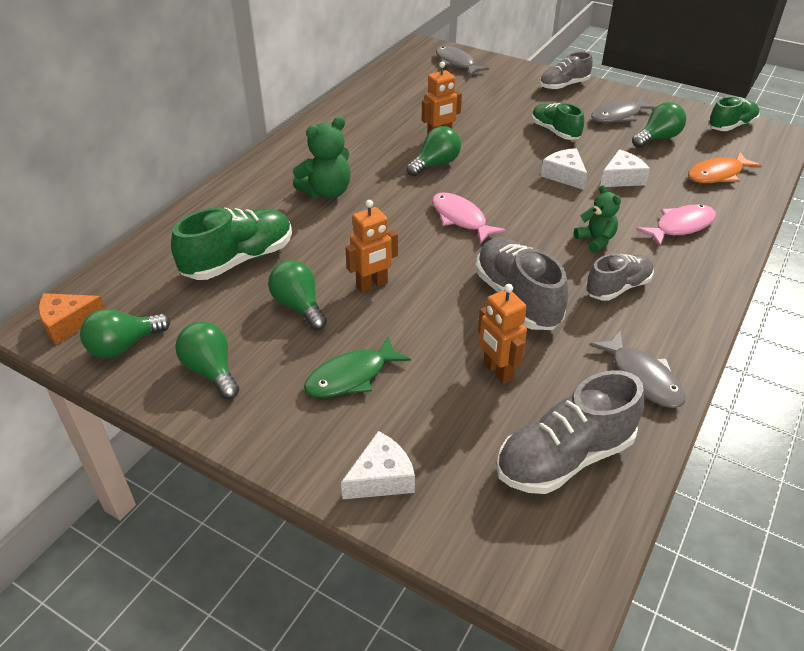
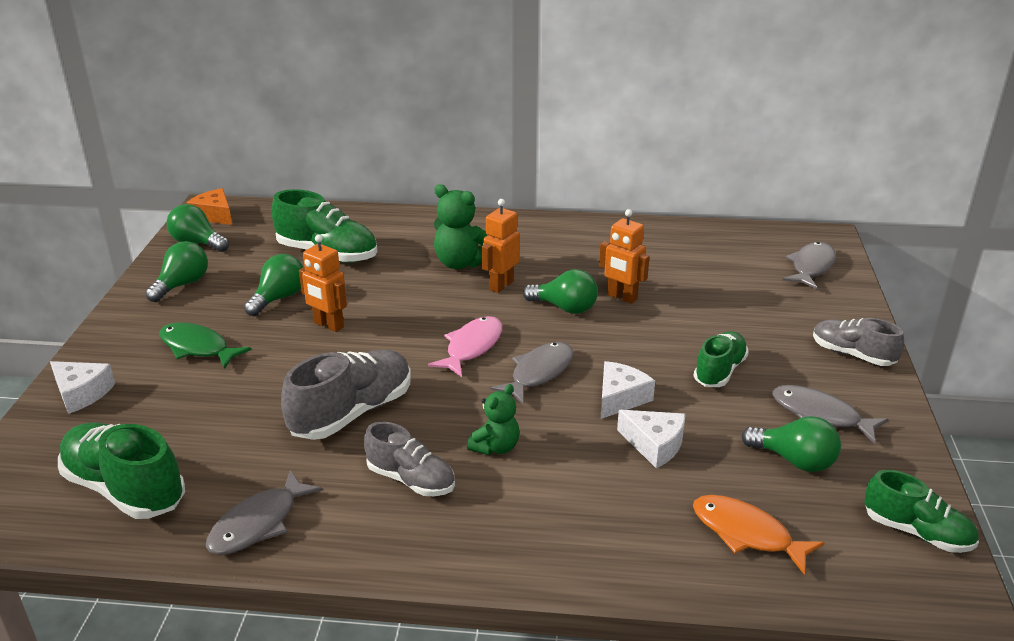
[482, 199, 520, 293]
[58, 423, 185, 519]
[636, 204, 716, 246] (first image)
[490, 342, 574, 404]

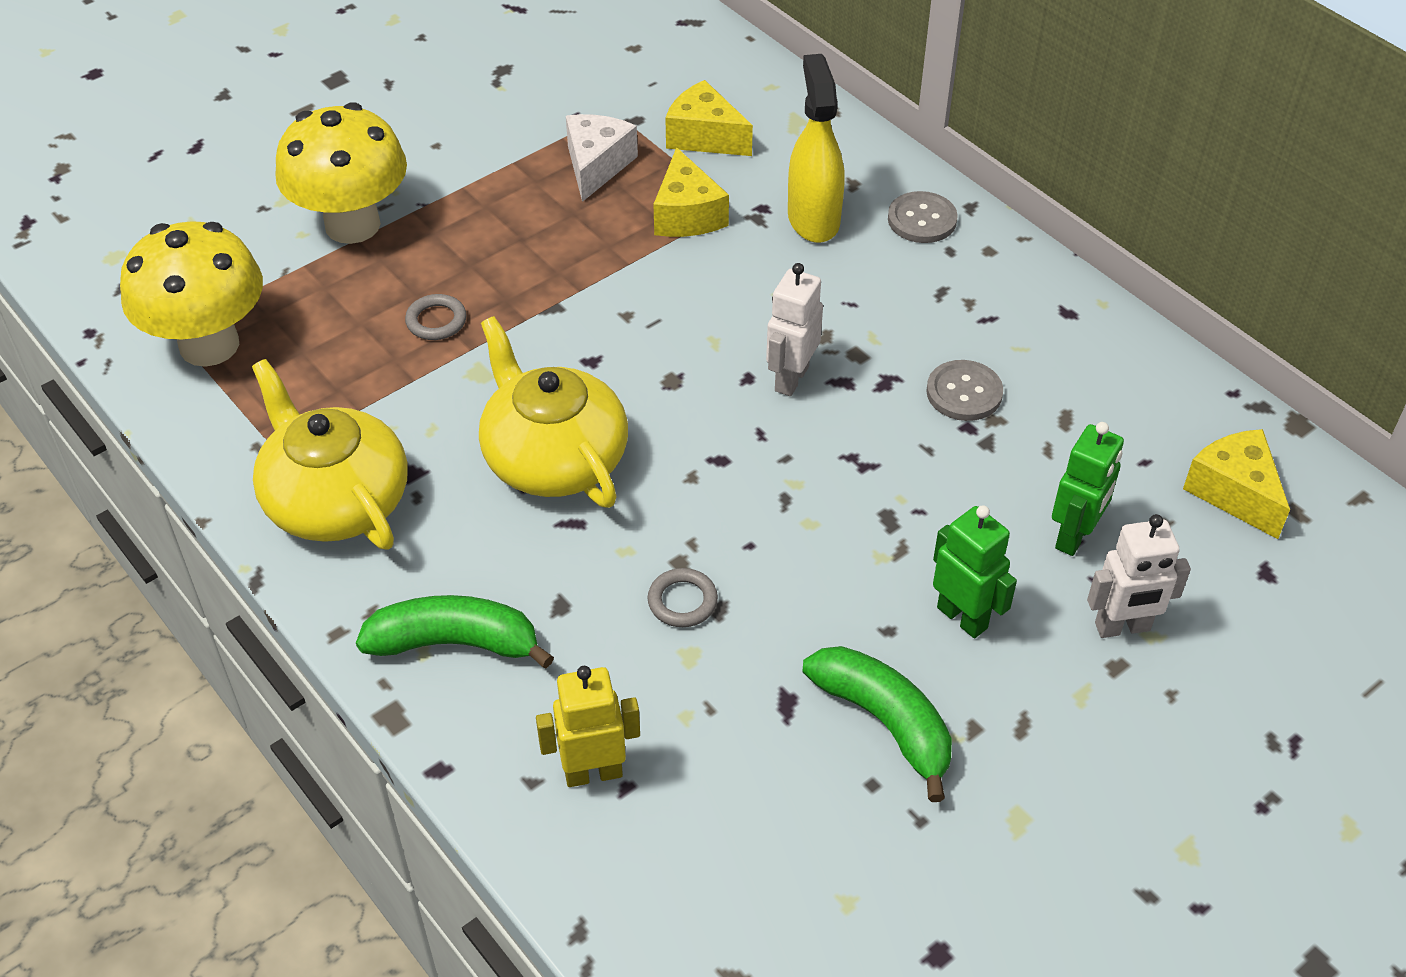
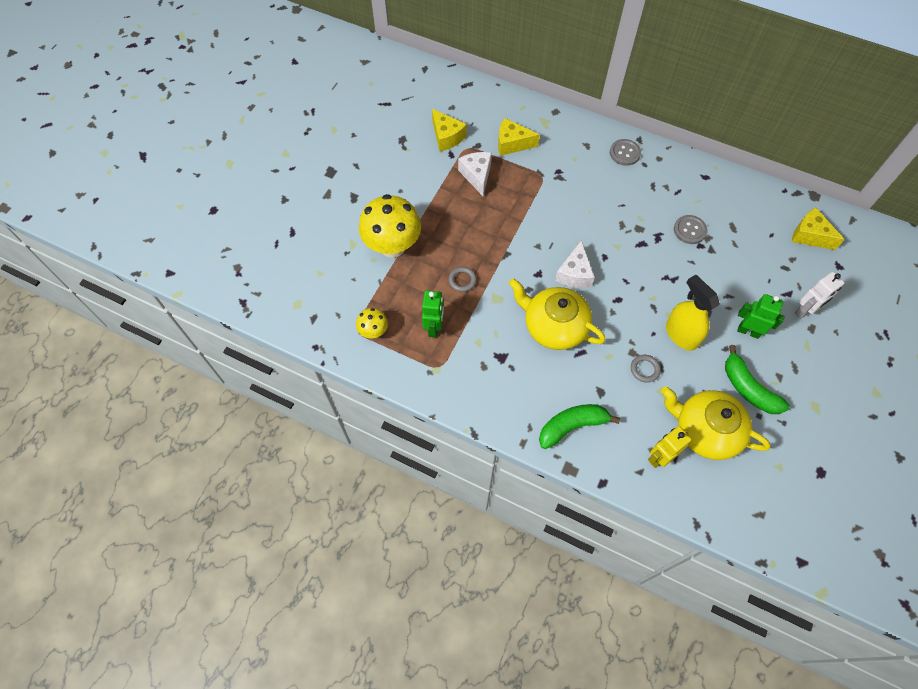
[356, 308, 388, 338]
[661, 386, 771, 460]
[432, 109, 467, 151]
[766, 263, 823, 396] (first image)
[666, 274, 720, 351]
[725, 345, 790, 414]
[422, 290, 444, 338]
[555, 240, 595, 288]

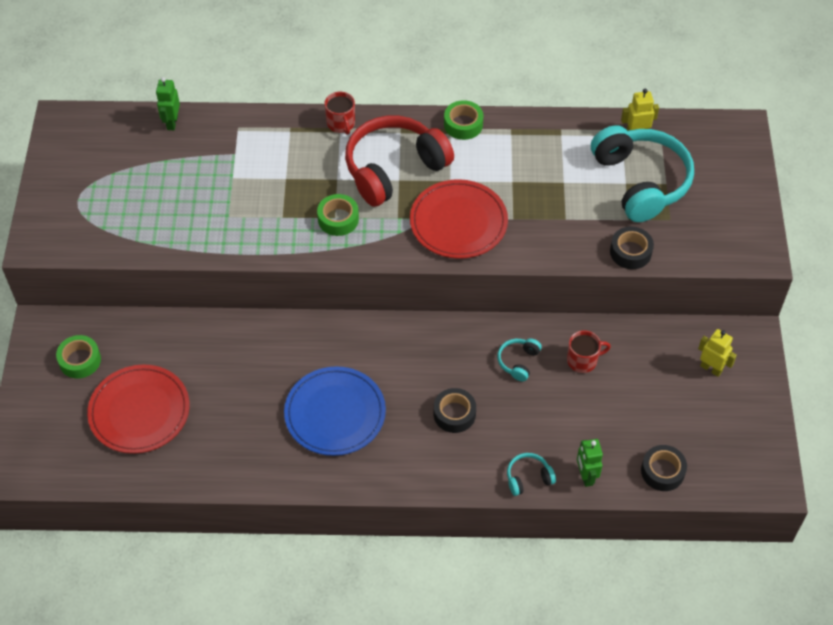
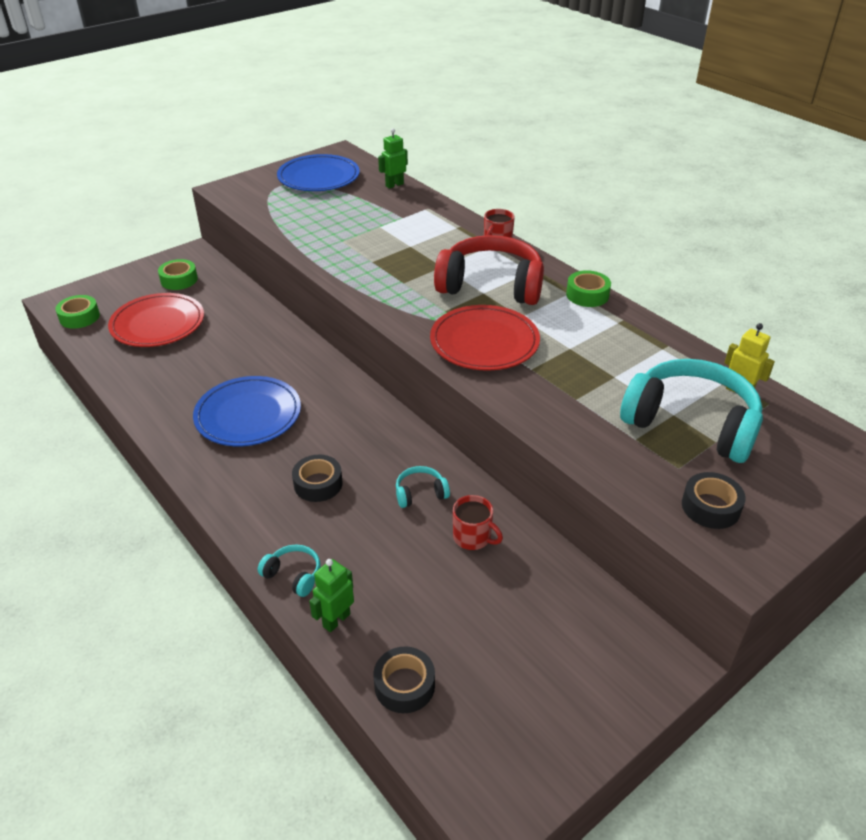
[55, 295, 100, 329]
[620, 359, 763, 463]
[682, 472, 746, 529]
[698, 329, 737, 377] (first image)
[277, 154, 360, 191]

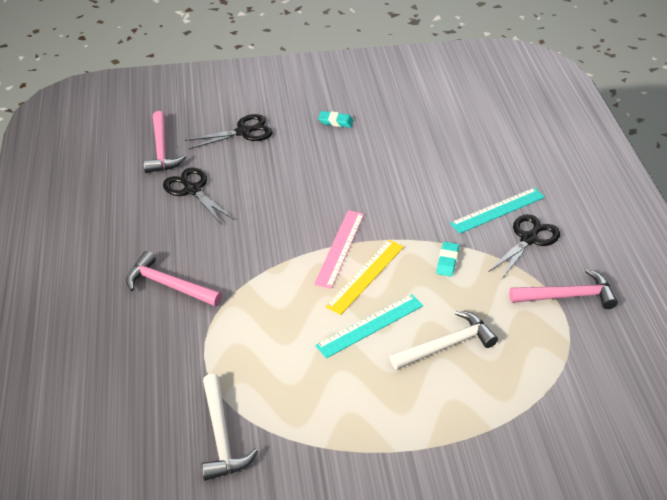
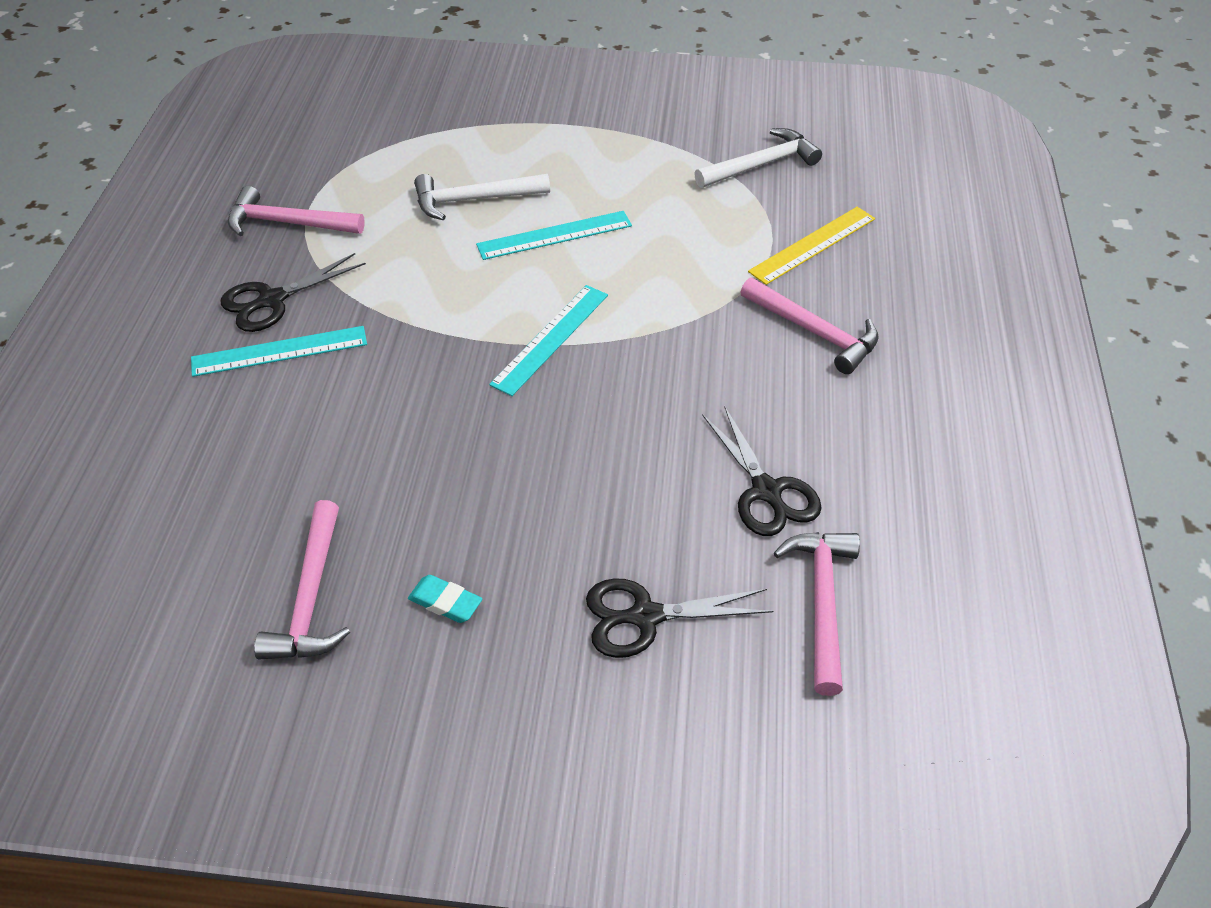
[694, 128, 822, 188]
[489, 285, 608, 396]
[748, 207, 875, 285]
[437, 242, 459, 277] (first image)
[254, 500, 350, 659]

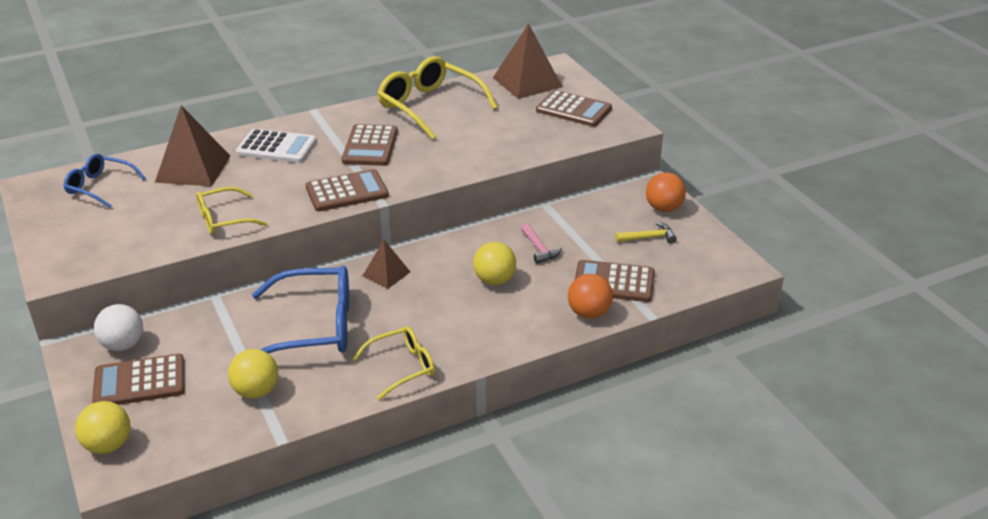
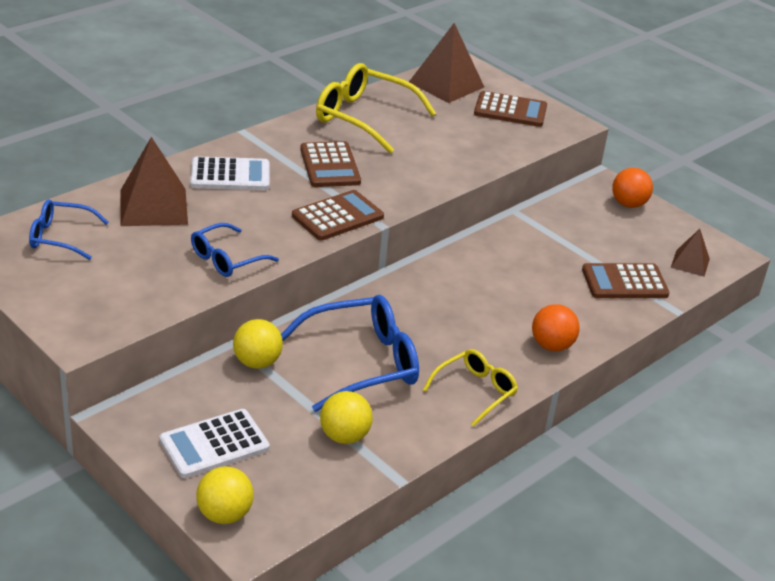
[159, 409, 270, 478]
[94, 304, 143, 351] (first image)
[191, 223, 279, 277]
[671, 229, 710, 276]
[233, 319, 283, 369]
[521, 223, 562, 264] (first image)
[532, 304, 579, 351]
[615, 222, 676, 244] (first image)

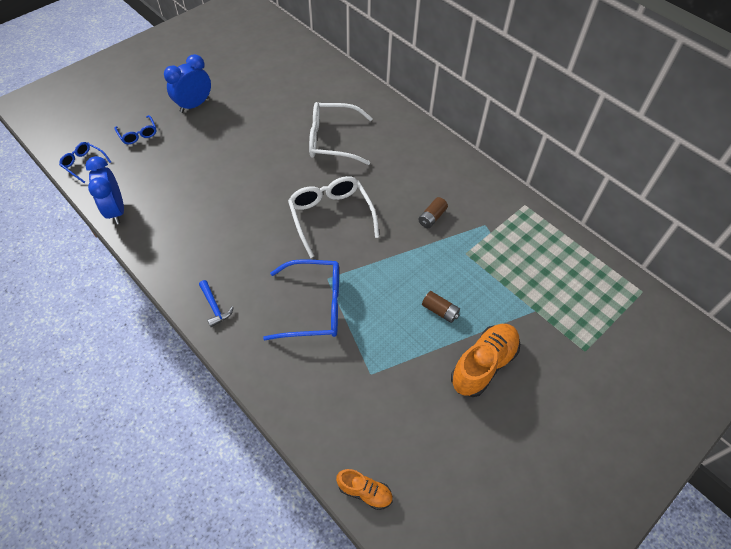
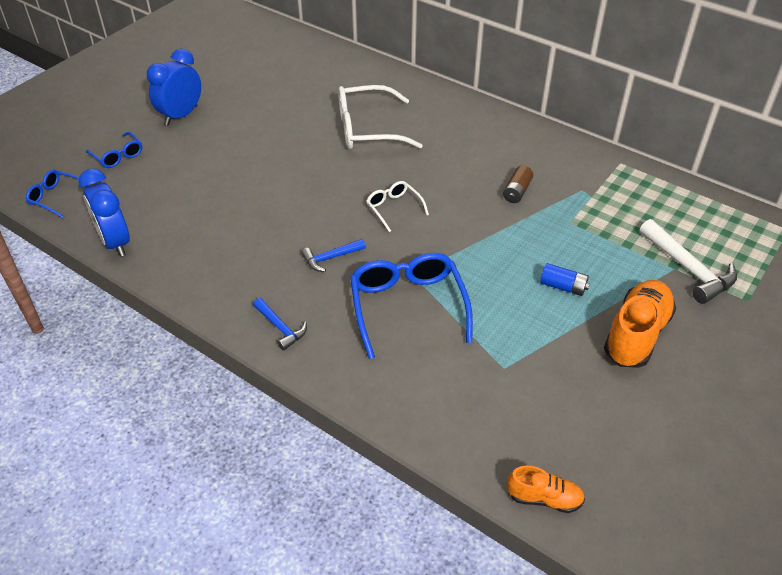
[350, 253, 473, 359]
[367, 181, 429, 232]
[540, 263, 590, 296]
[301, 239, 366, 272]
[639, 219, 737, 304]

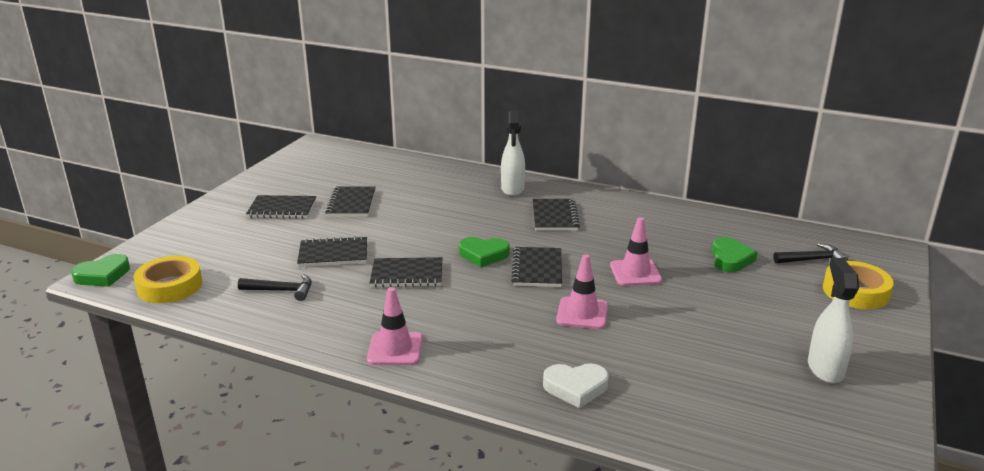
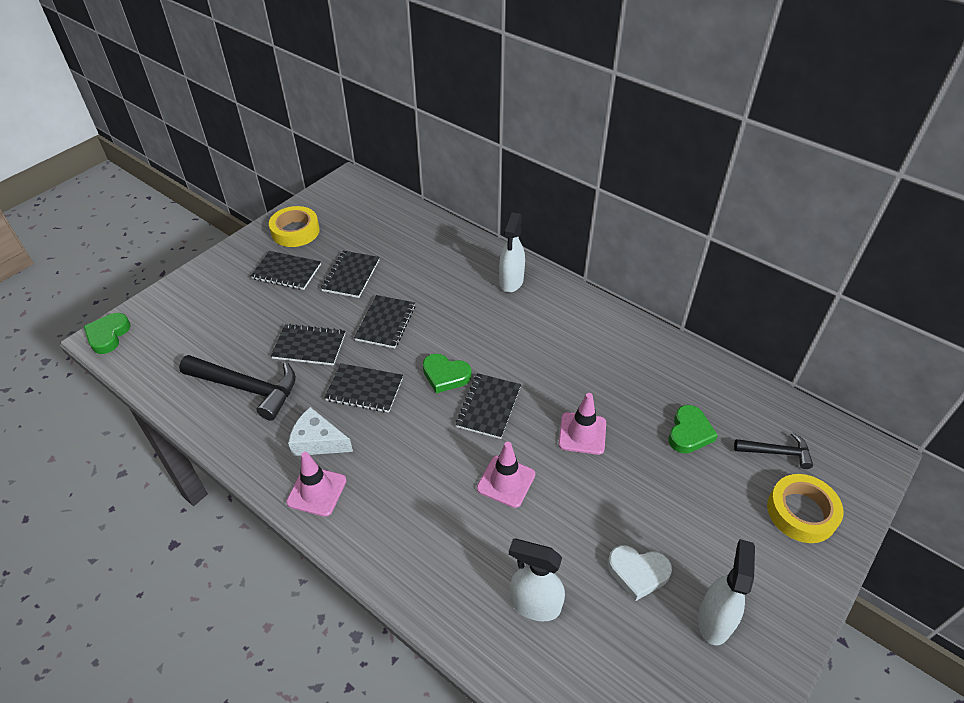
[84, 313, 131, 354]
[269, 206, 320, 247]
[179, 355, 296, 421]
[354, 295, 415, 348]
[608, 545, 672, 601]
[288, 407, 353, 456]
[509, 539, 565, 621]

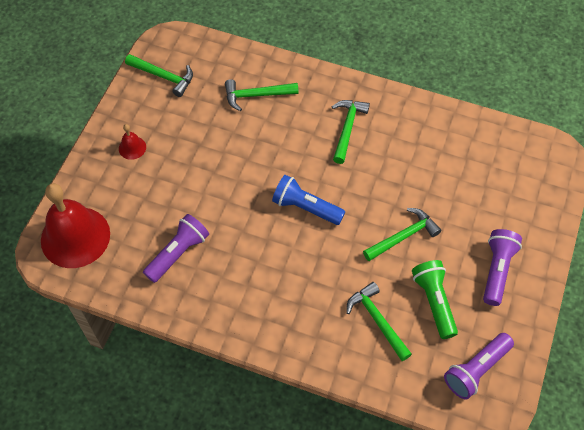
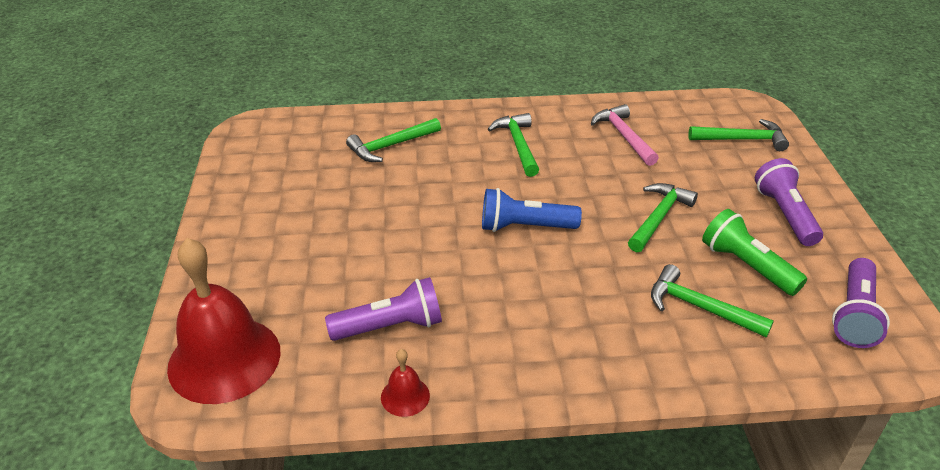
[381, 349, 430, 417]
[688, 119, 789, 151]
[325, 277, 442, 341]
[591, 104, 659, 166]

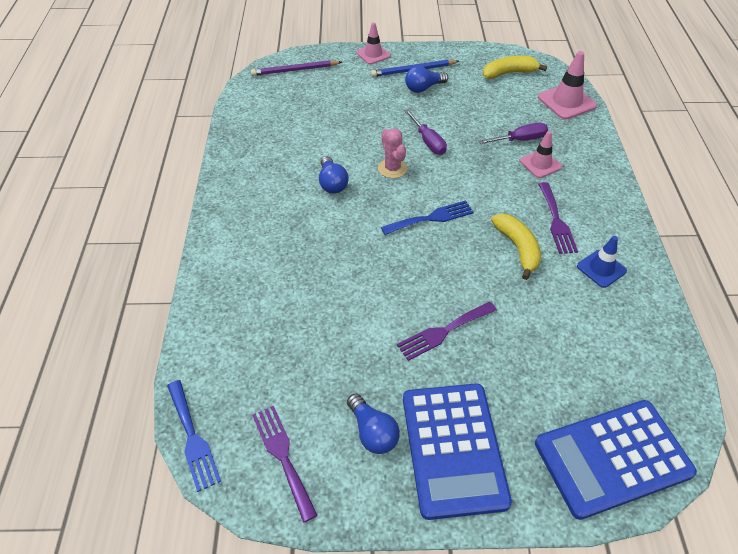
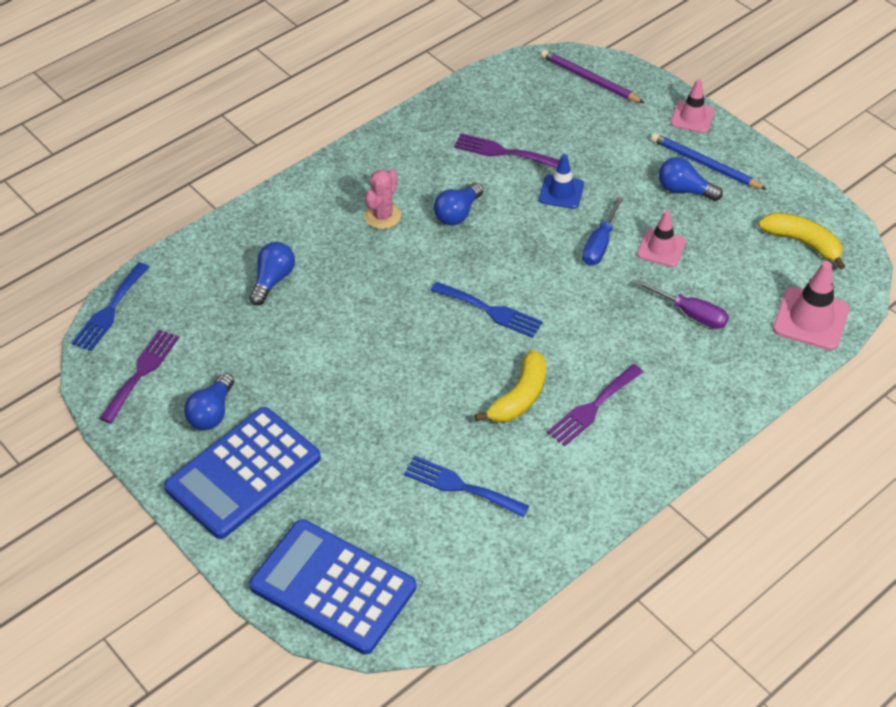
[364, 169, 401, 229]
[454, 133, 560, 168]
[582, 197, 623, 266]
[637, 210, 686, 267]
[539, 154, 584, 209]
[249, 242, 295, 305]
[404, 456, 529, 517]

